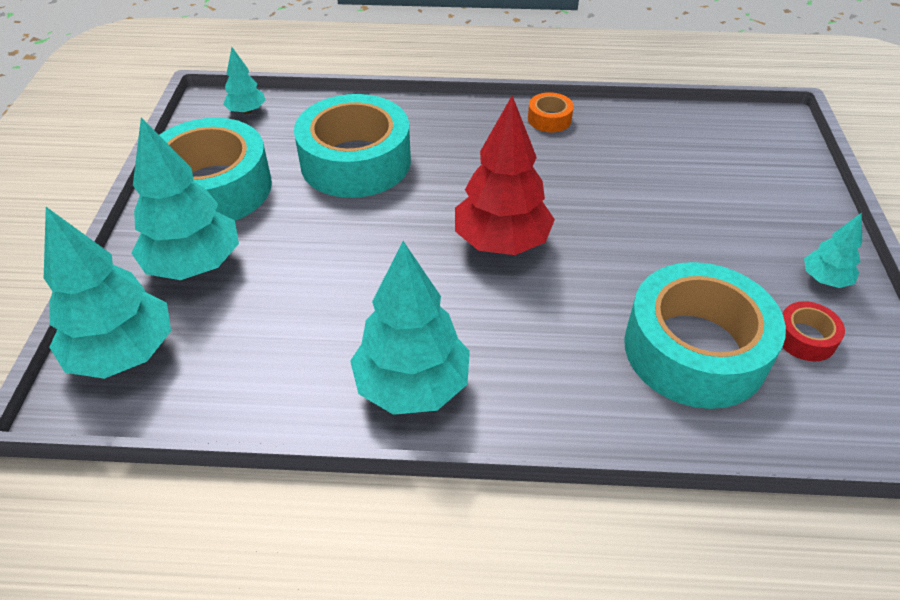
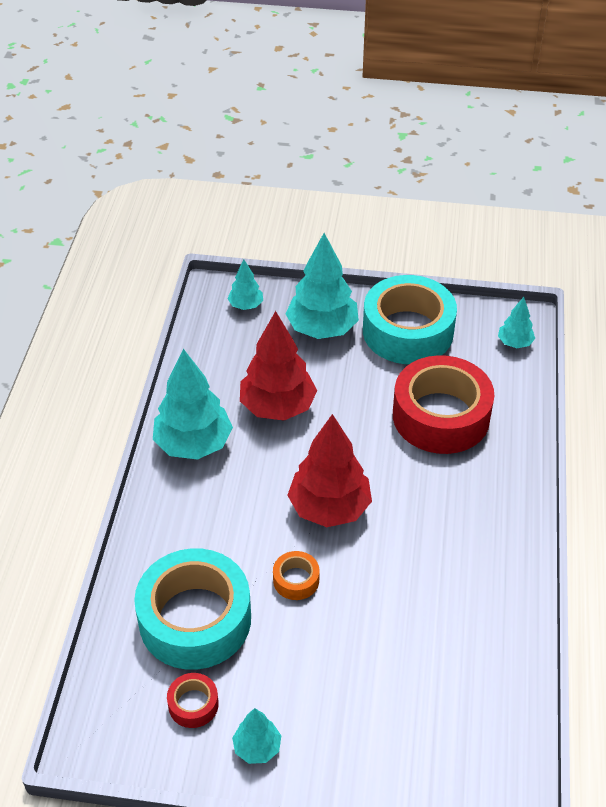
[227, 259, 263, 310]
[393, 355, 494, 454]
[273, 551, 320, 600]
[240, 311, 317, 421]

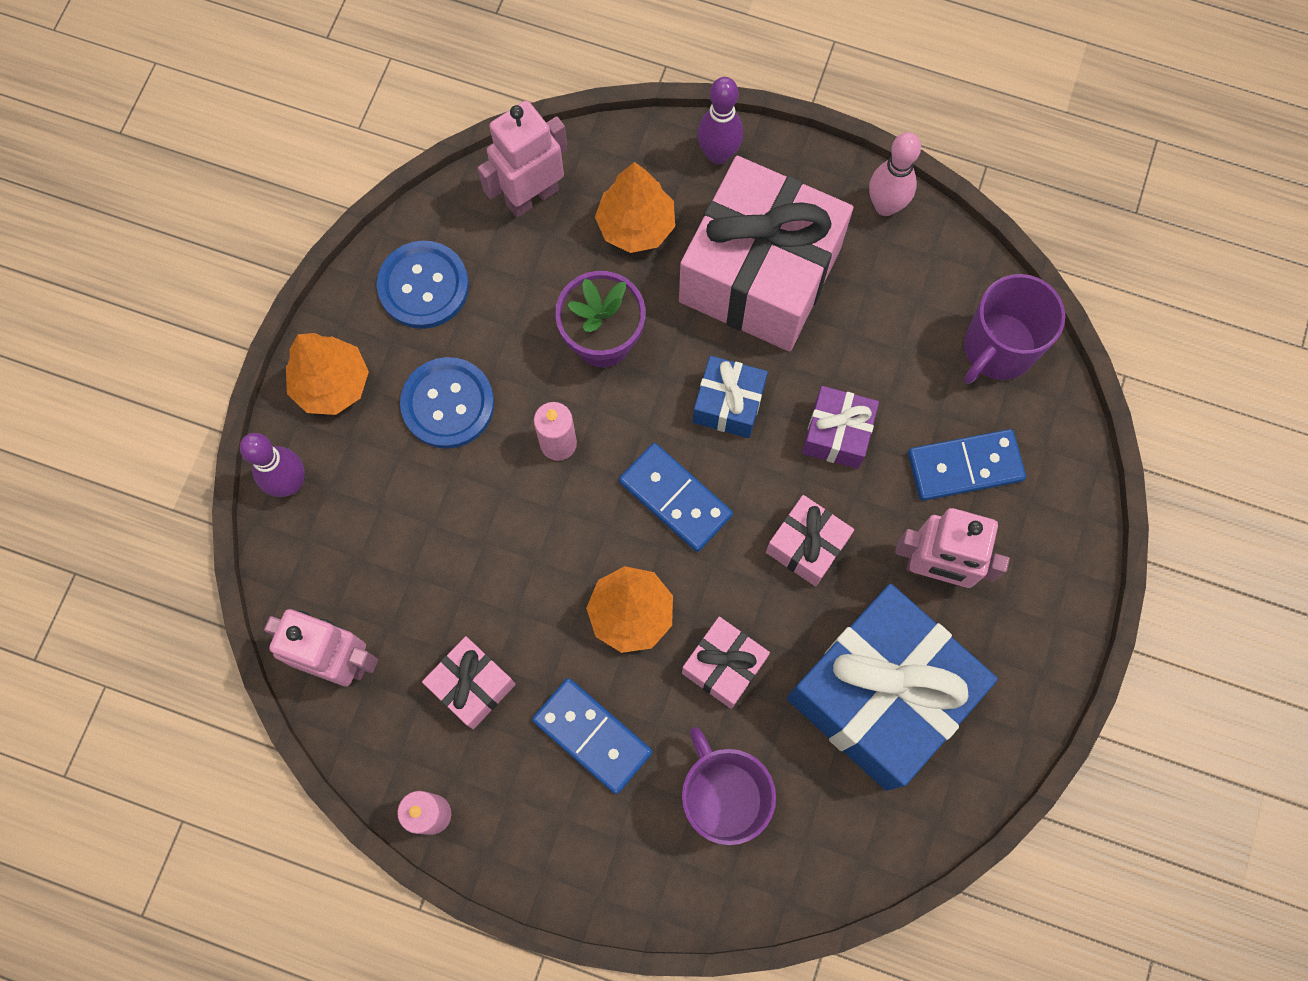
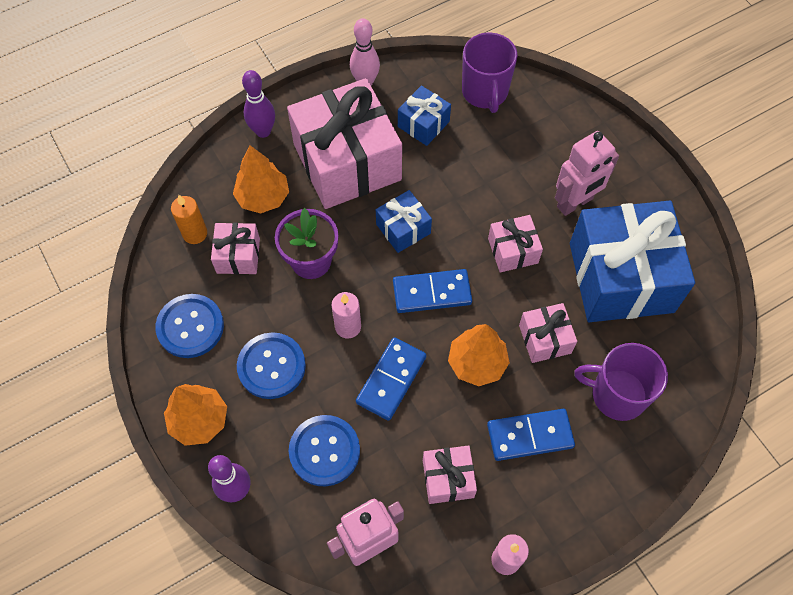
[171, 195, 207, 244]
[802, 386, 879, 469] (first image)
[356, 337, 426, 421]
[211, 223, 260, 274]
[289, 415, 360, 486]
[398, 85, 451, 146]

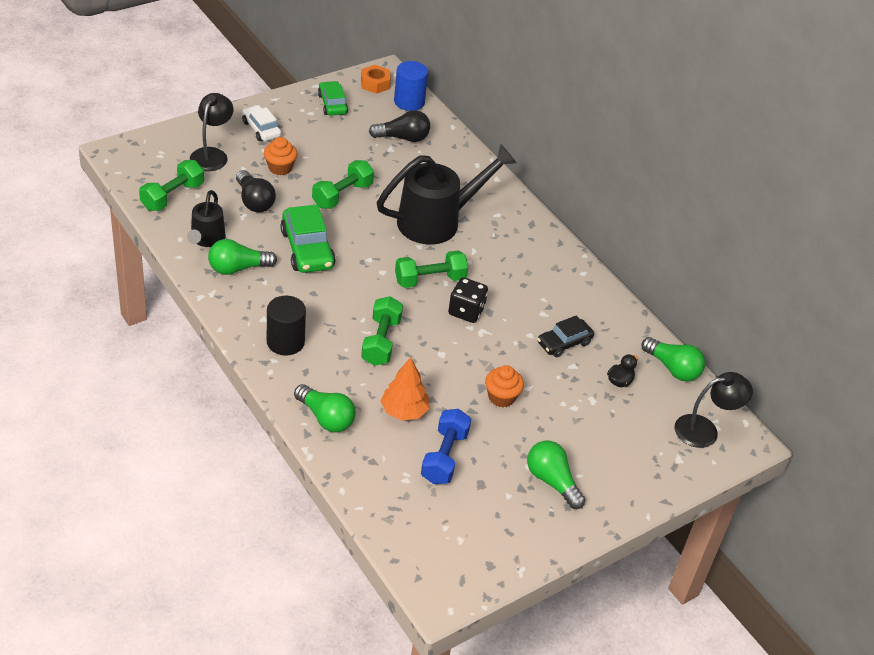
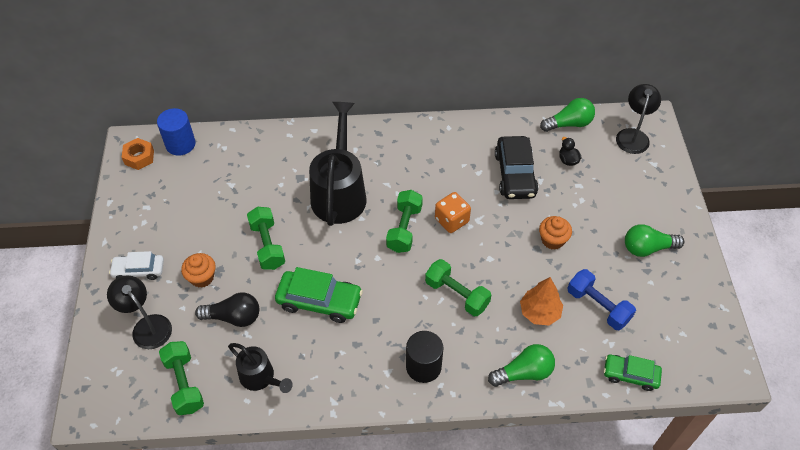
[208, 239, 277, 275] (first image)
[604, 355, 662, 391]
[369, 110, 430, 142] (first image)
[435, 192, 471, 233]
[495, 136, 538, 199]

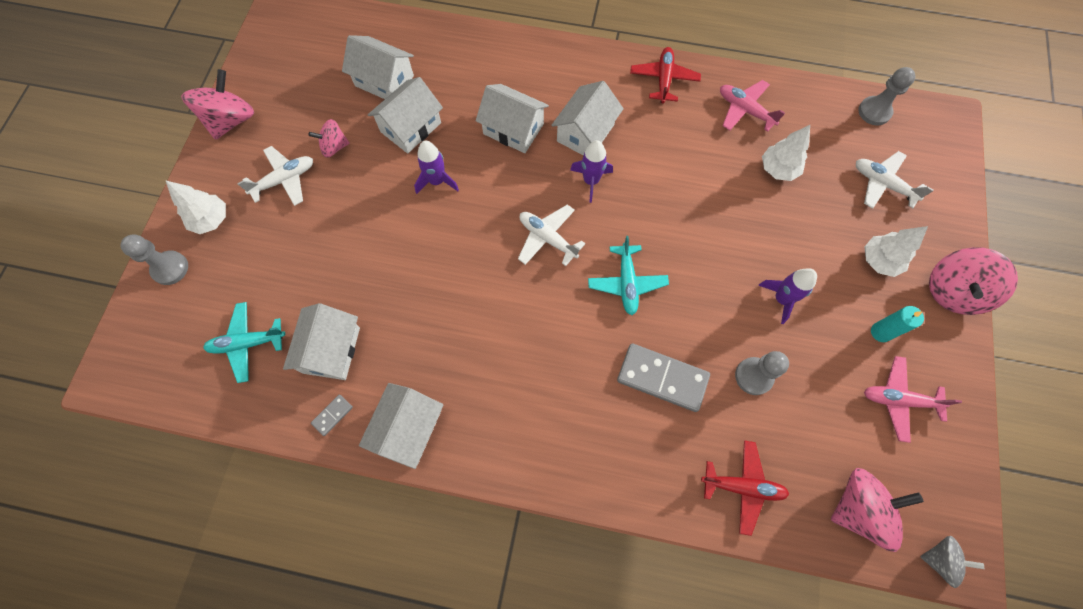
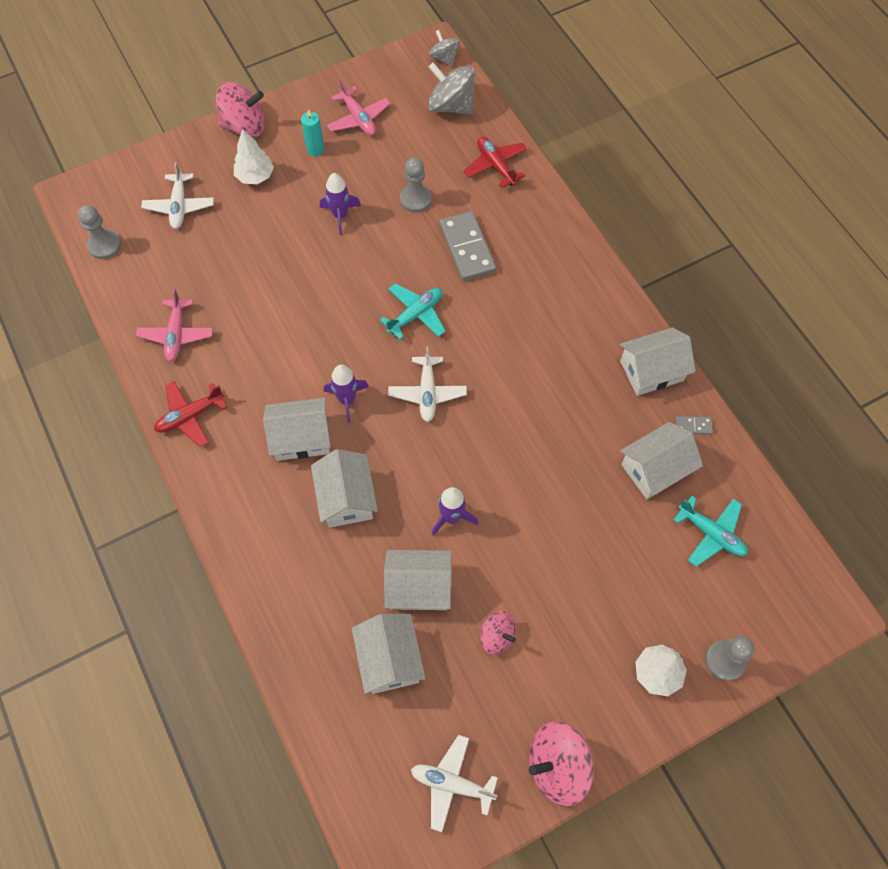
[411, 735, 498, 832]
[762, 125, 810, 181] (first image)
[428, 62, 475, 114]

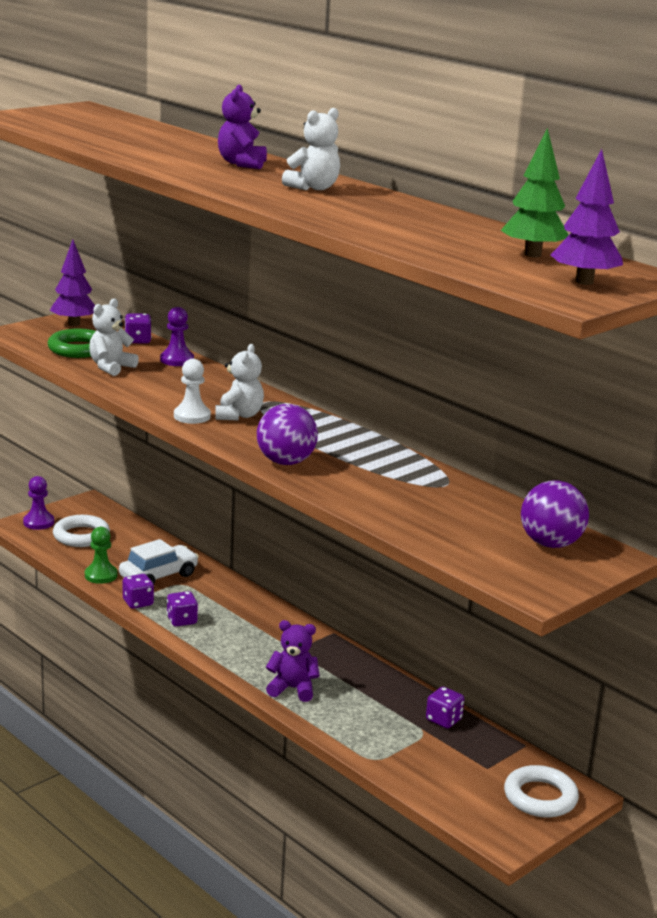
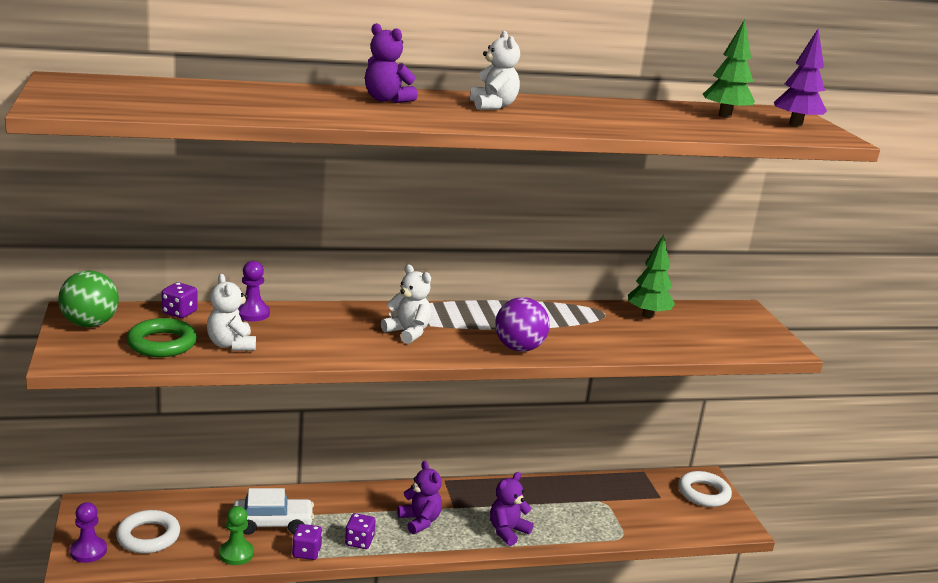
[58, 270, 119, 327]
[233, 488, 314, 535]
[174, 359, 211, 424] (first image)
[426, 687, 464, 729] (first image)
[521, 480, 589, 548] (first image)
[397, 461, 442, 534]
[628, 234, 675, 318]

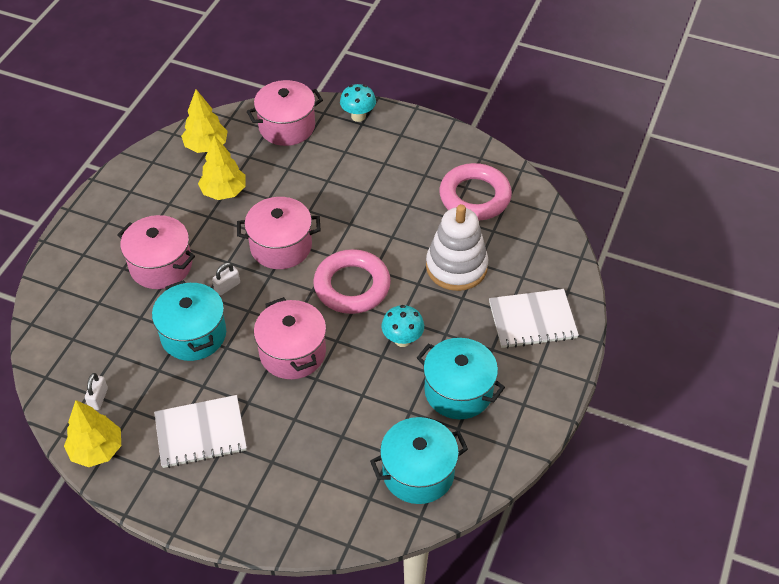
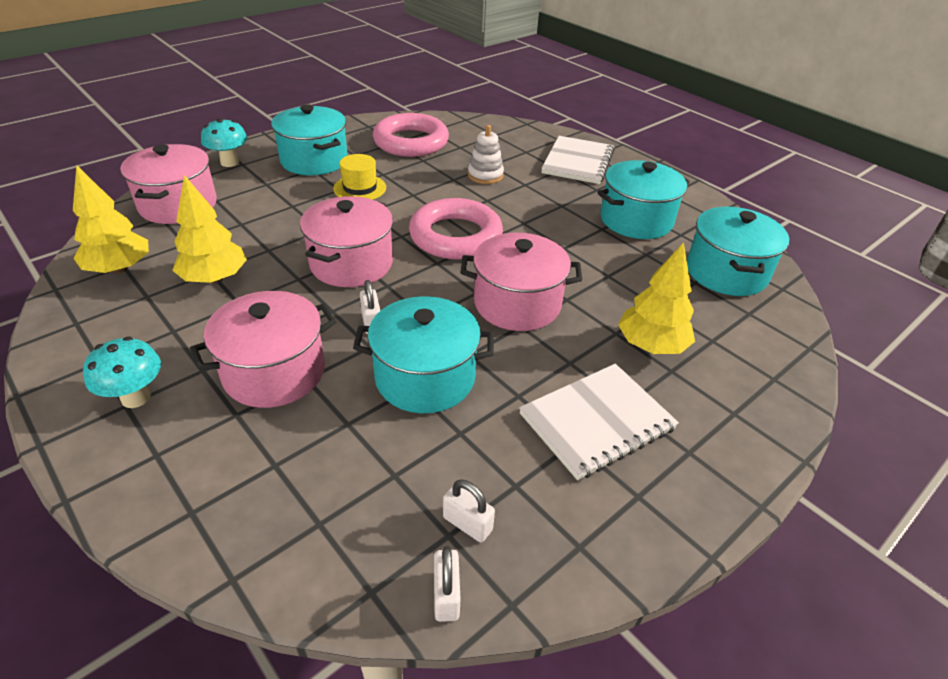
[618, 242, 695, 354]
[519, 364, 679, 480]
[83, 337, 161, 408]
[468, 125, 504, 184]
[271, 105, 348, 175]
[333, 154, 386, 200]
[434, 546, 460, 622]

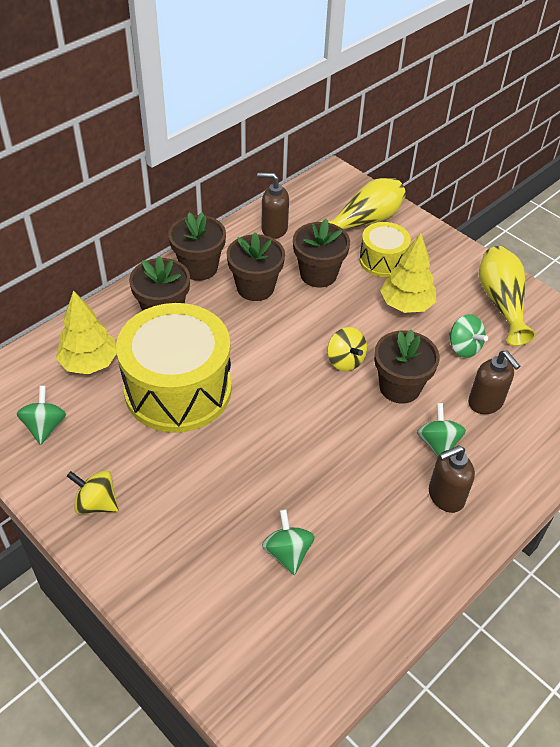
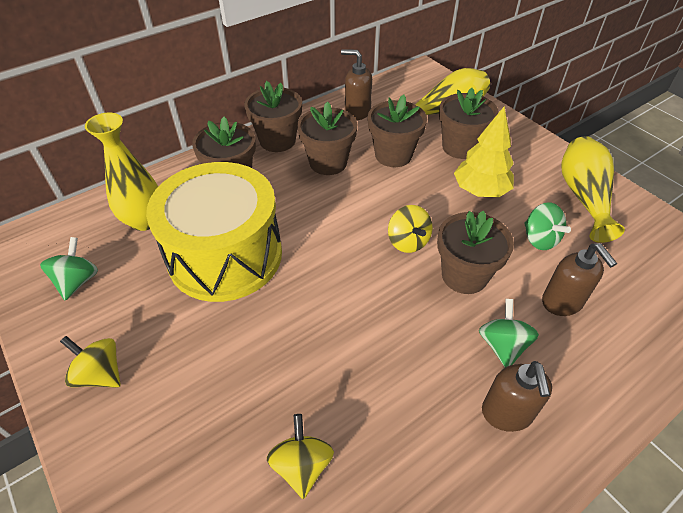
[85, 112, 158, 231]
[267, 414, 334, 499]
[439, 88, 499, 159]
[482, 361, 552, 432]

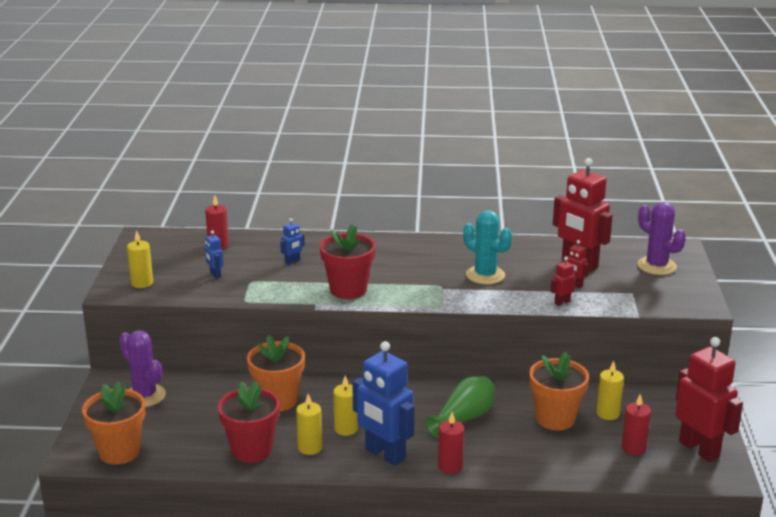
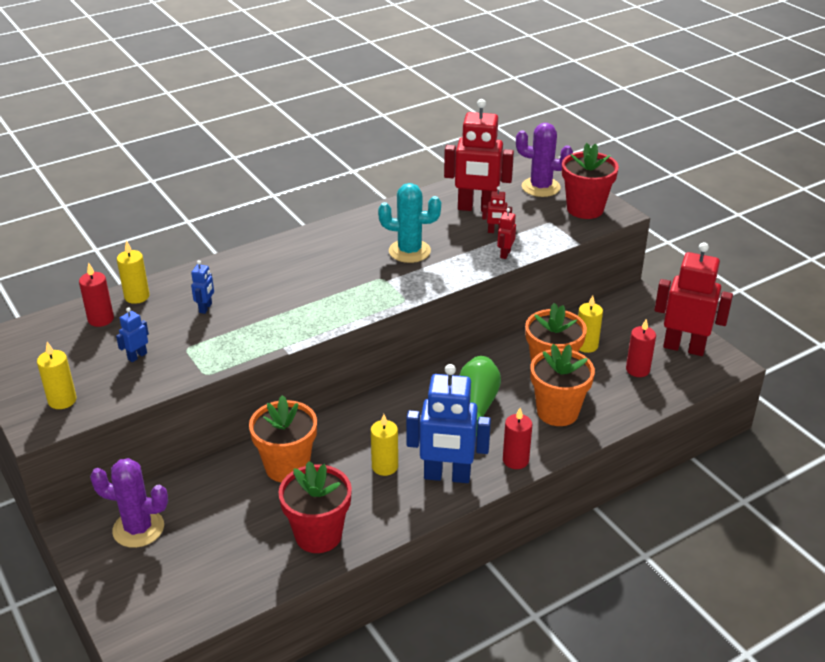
[530, 344, 595, 426]
[116, 307, 149, 362]
[117, 240, 150, 304]
[562, 143, 619, 219]

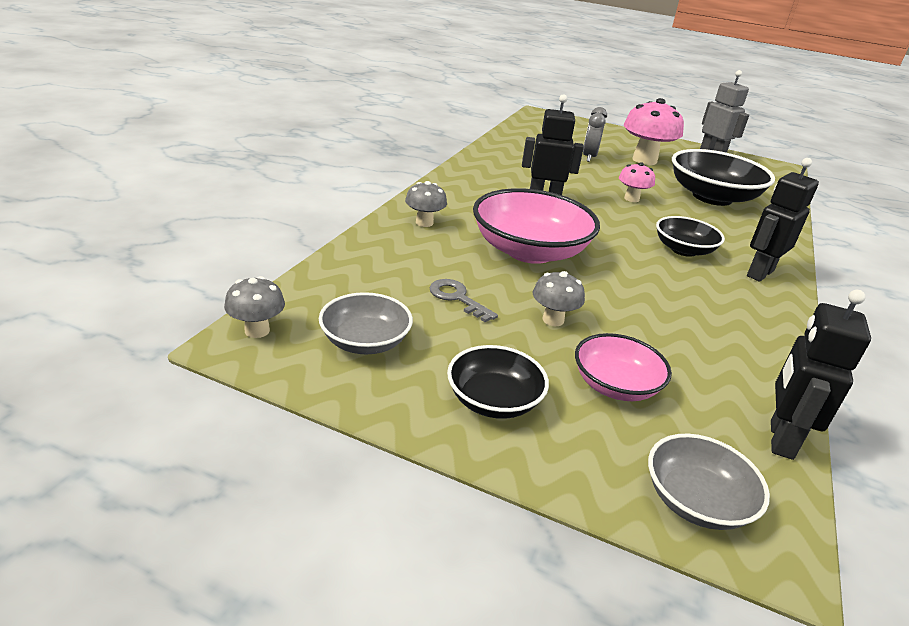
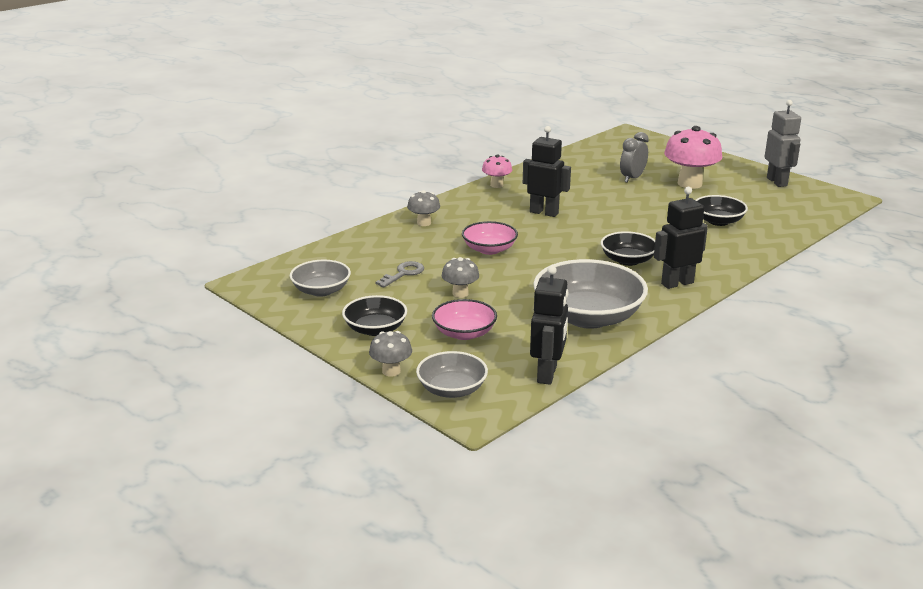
[369, 331, 412, 377]
[375, 261, 424, 288]
[462, 221, 518, 255]
[482, 154, 512, 188]
[695, 195, 748, 226]
[530, 266, 568, 385]
[533, 259, 648, 329]

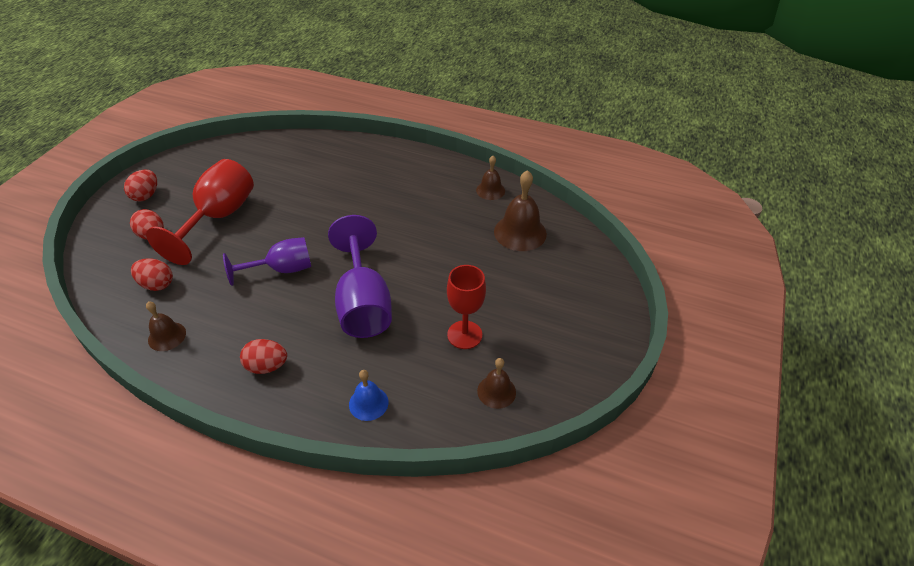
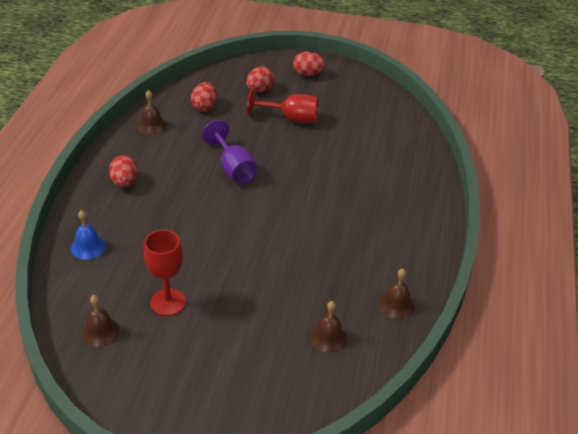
[247, 88, 318, 123]
[328, 215, 392, 338] (first image)
[310, 301, 347, 353]

